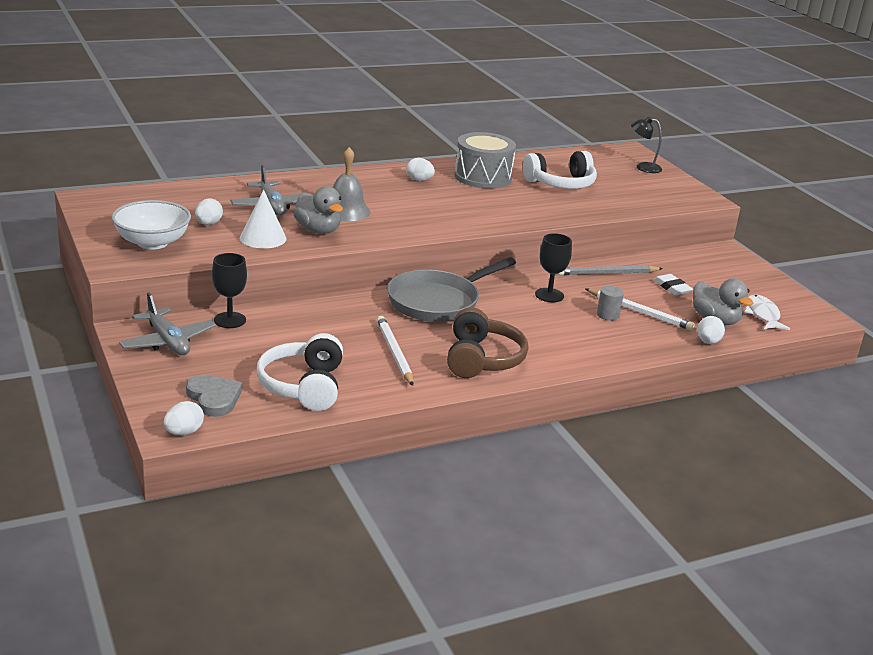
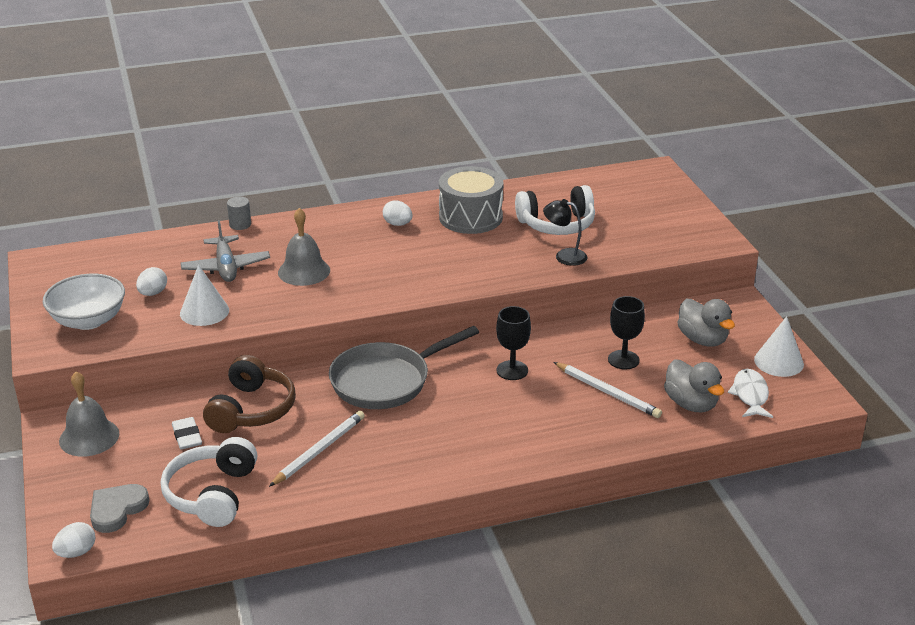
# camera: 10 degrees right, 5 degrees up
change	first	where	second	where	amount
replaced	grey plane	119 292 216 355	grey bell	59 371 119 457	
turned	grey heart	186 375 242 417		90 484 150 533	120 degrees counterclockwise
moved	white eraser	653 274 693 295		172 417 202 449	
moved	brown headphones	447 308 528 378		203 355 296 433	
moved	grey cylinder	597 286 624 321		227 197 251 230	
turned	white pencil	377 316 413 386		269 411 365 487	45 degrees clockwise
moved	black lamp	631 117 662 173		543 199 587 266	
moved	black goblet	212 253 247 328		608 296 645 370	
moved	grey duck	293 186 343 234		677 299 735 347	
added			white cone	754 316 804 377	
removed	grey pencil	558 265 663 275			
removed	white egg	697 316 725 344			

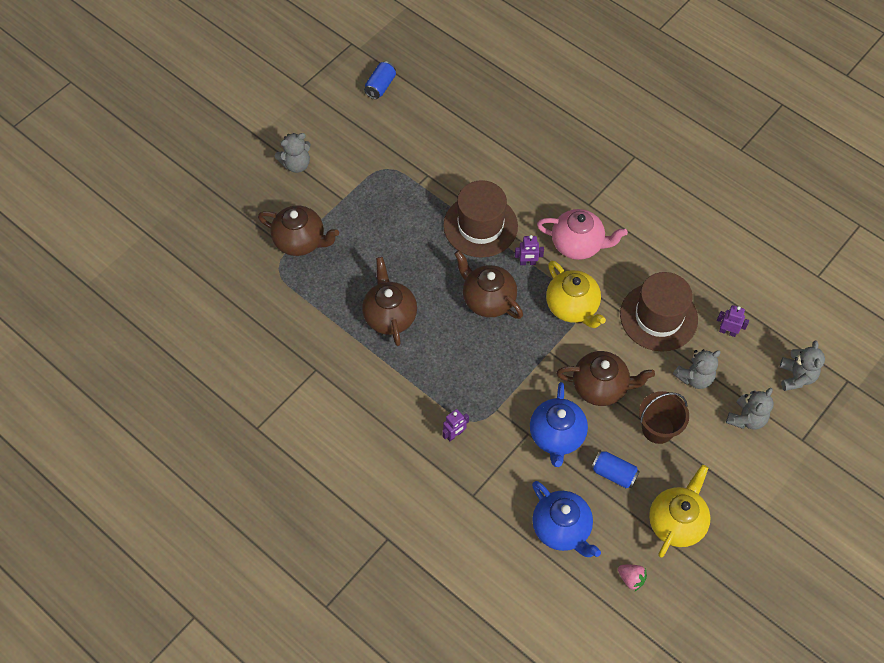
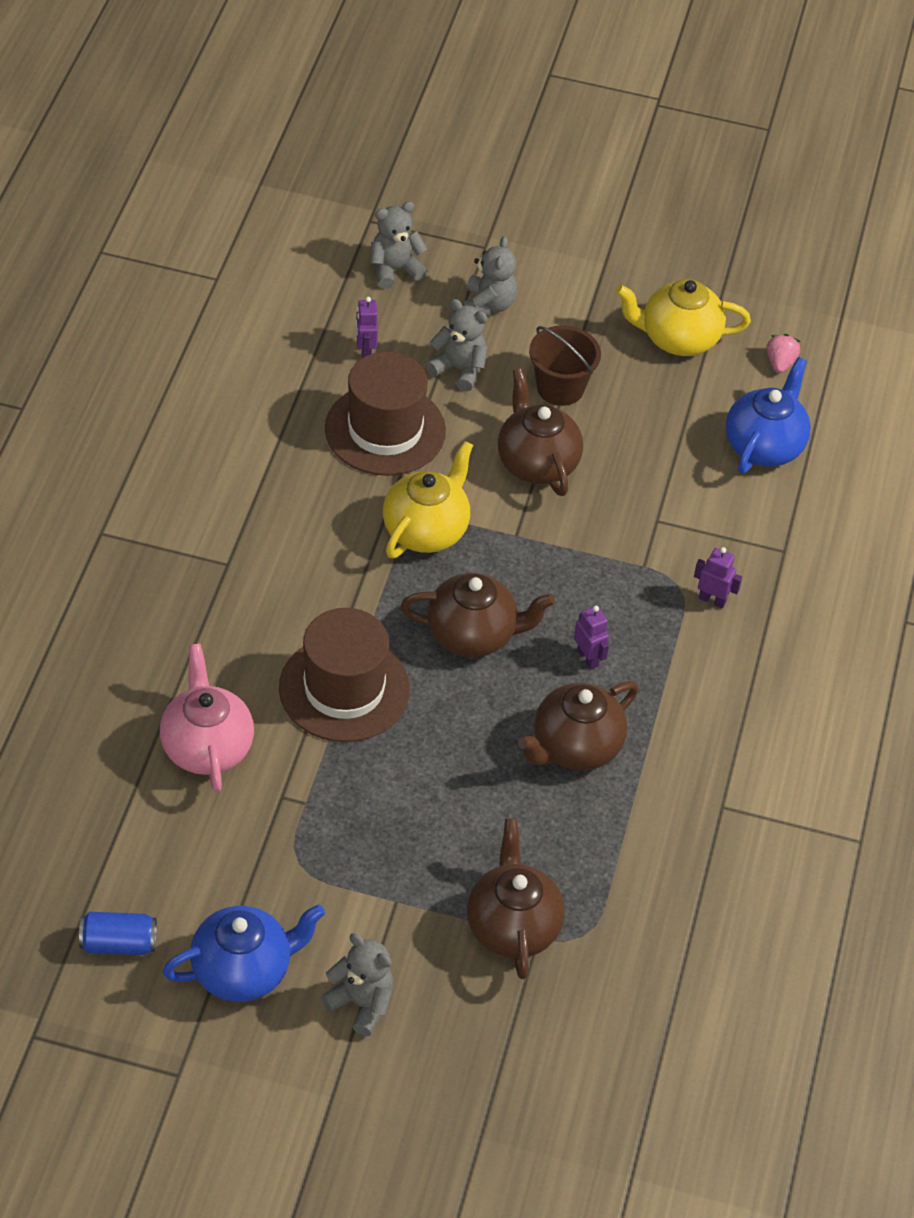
# camera: 120 degrees left, 10 degrees down
change	first	where	second	where	amount
moved	pink teapot	537 209 628 260		160 644 254 793	
moved	blue teapot	530 382 588 467		163 904 325 1002	
turned	brown teapot	454 250 523 319		401 573 555 657	105 degrees counterclockwise
turned	grey teddy bear	726 388 773 430		463 236 517 317	90 degrees clockwise
moved	purple robot	515 235 544 265		574 606 609 670	
removed	blue can	591 451 640 488			

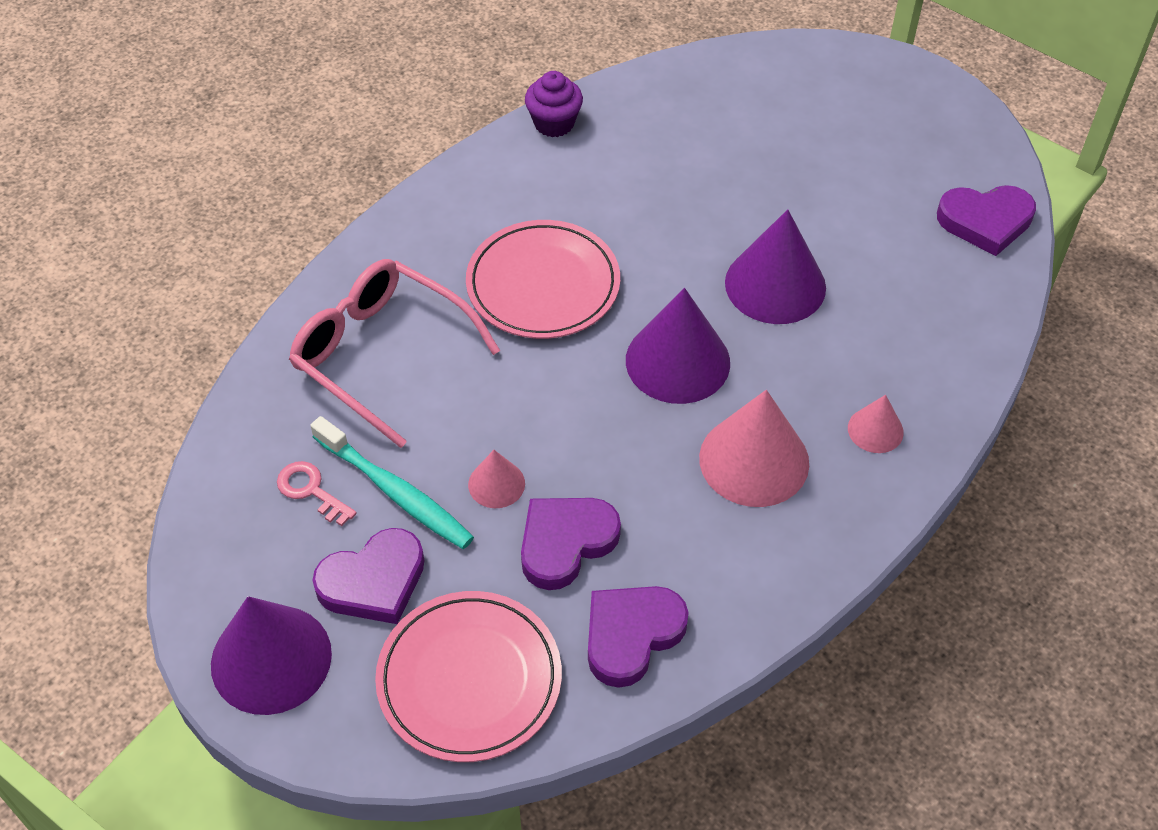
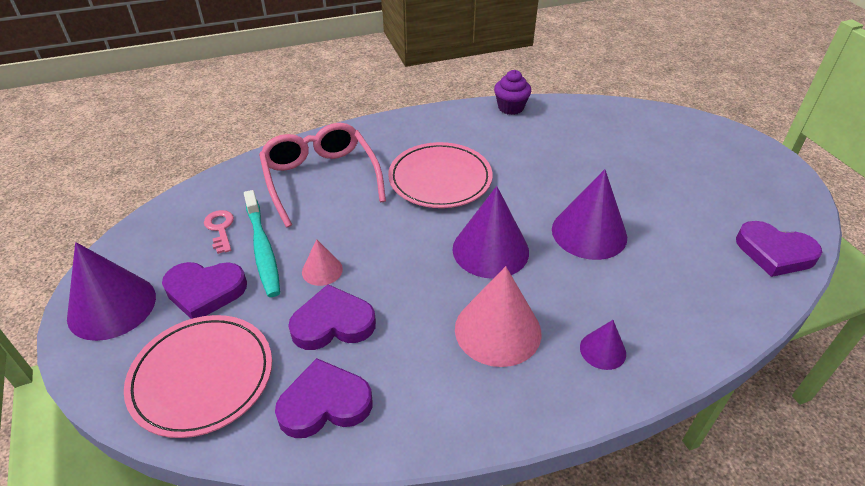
# camera: 30 degrees right, 10 degrees down
change	first	where	second	where	amount
recoloured	pink cone	848 395 904 453	purple cone	580 320 626 370	

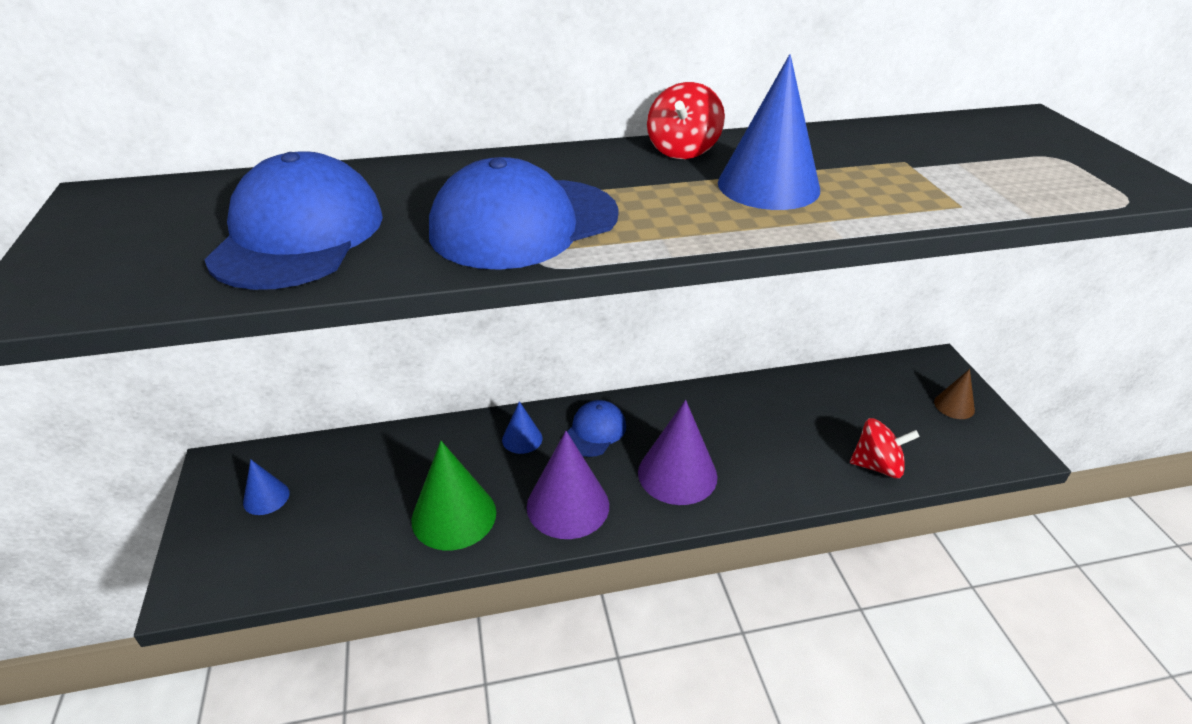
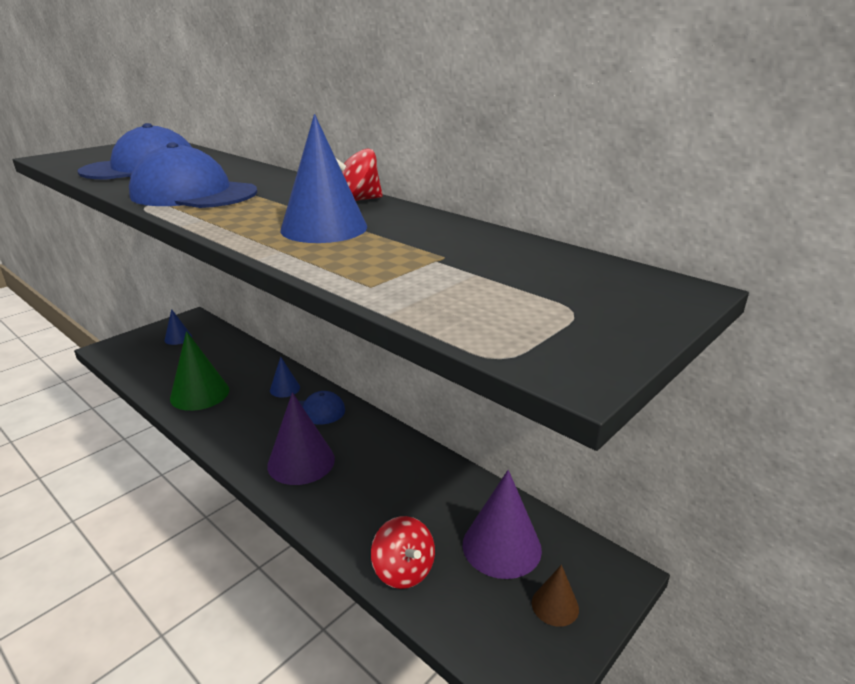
# camera: 55 degrees right, 10 degrees down
change	first	where	second	where	amount
moved	purple cone	527 431 609 539		463 470 542 579	

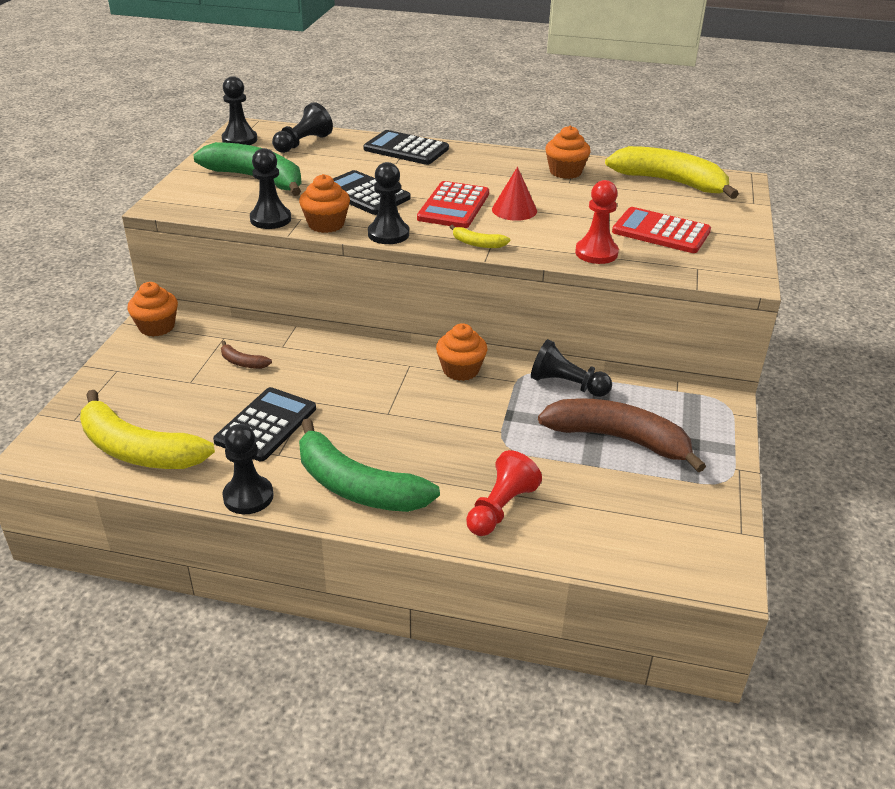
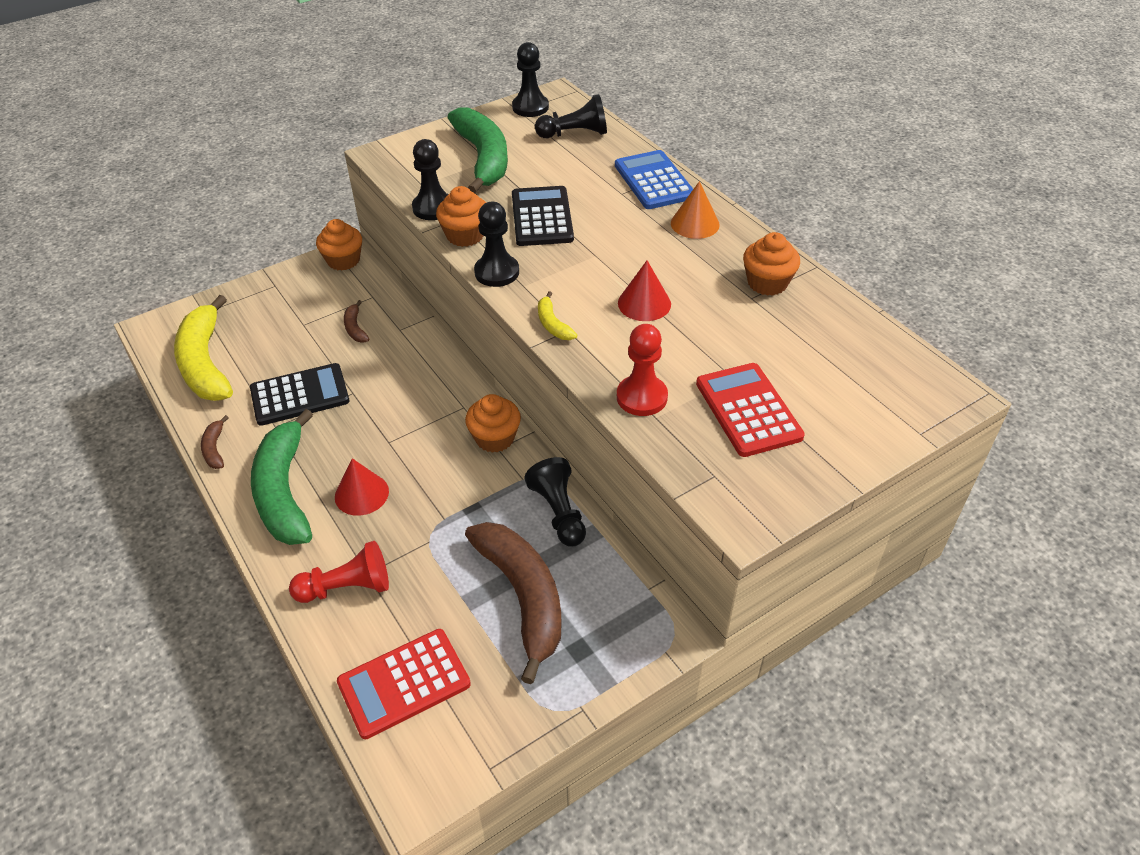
# camera: 45 degrees right, 10 degrees up
change	first	where	second	where	amount
replaced	black pawn	222 424 273 514	brown banana	201 415 229 469	
added			red cone	335 458 389 516	
moved	red calculator	417 181 489 228		337 629 471 739	
recoloured	black calculator	363 130 449 165	blue calculator	615 150 693 209	
added			orange cone	671 181 720 239	
removed	yellow banana	605 146 739 199			

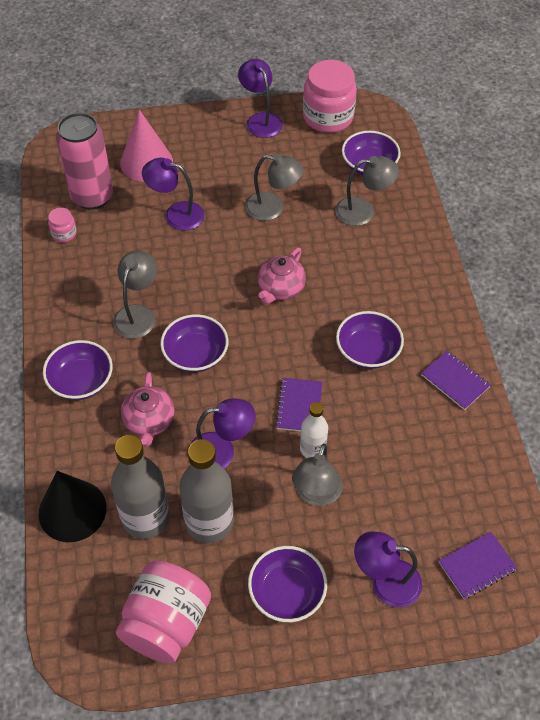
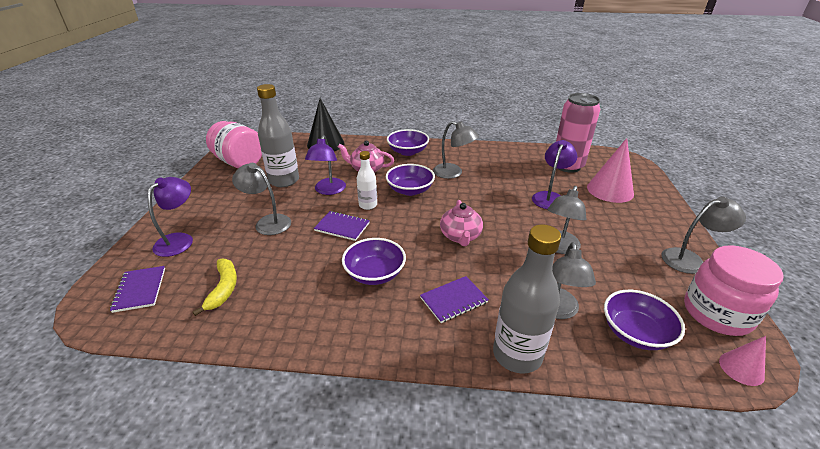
# camera: 105 degrees right, 20 degrees down
change	first	where	second	where	amount
added			yellow banana	192 259 237 316	
moved	white bottle	300 402 328 458		357 151 377 210	
moved	purple notebook	421 351 491 410		420 276 489 323	
turned	pink teapot	257 248 306 304		440 200 483 246	135 degrees counterclockwise
moved	grey bottle	111 435 170 539		493 224 561 374	
recoloured	purple lamp	238 59 283 138	grey lamp	662 197 746 274	
added			pink cone	719 336 766 386	
removed	pink jar	48 208 77 242			
removed	purple bowl	248 546 327 622			

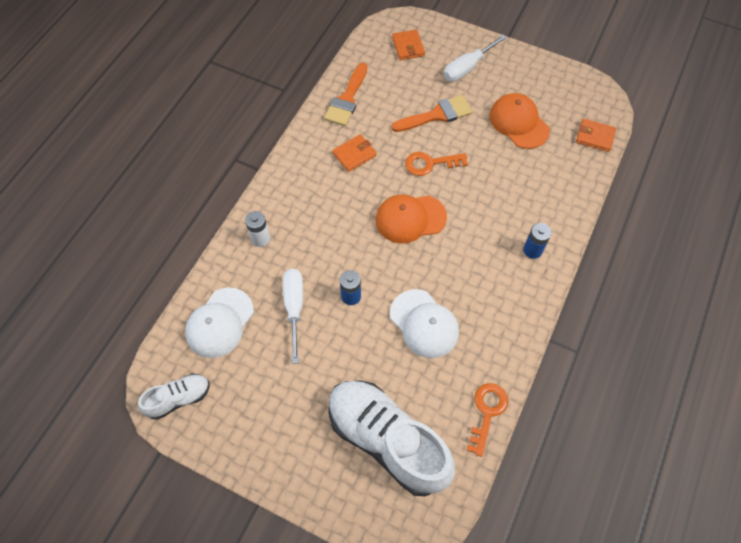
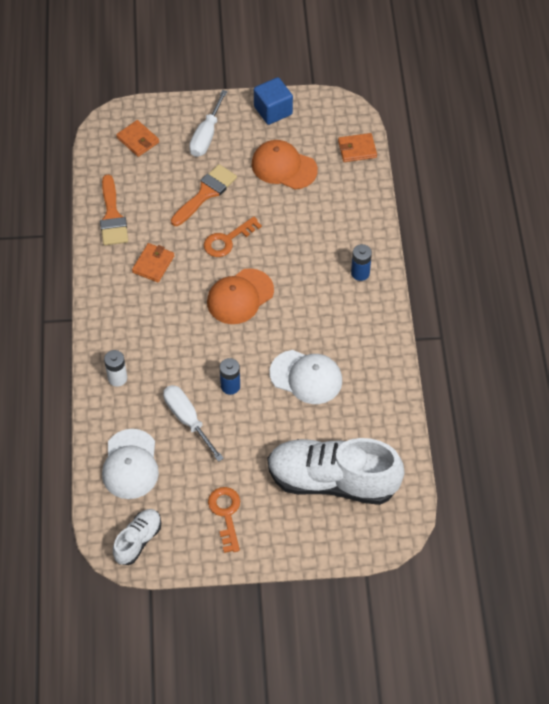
# camera: 30 degrees left, 5 degrees down
change	first	where	second	where	amount
moved	orange key	467 383 508 457		208 487 240 553	
added			blue cube	254 77 293 125	

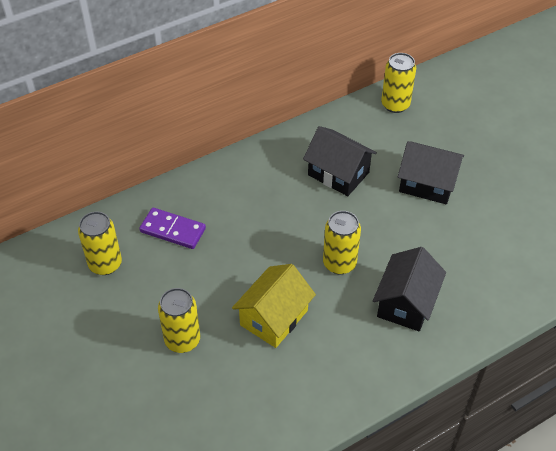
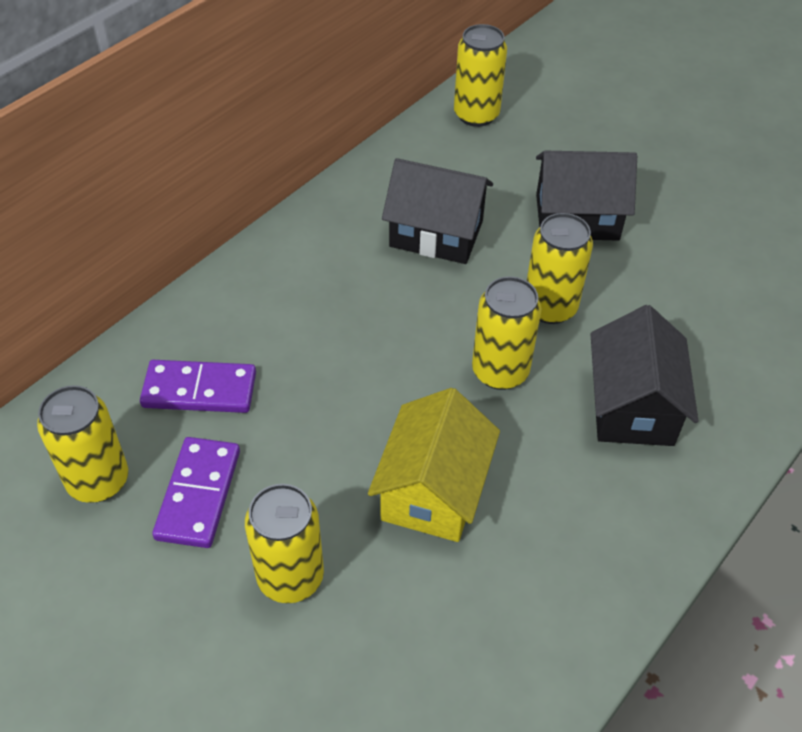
# camera: 20 degrees left, 0 degrees up
change	first	where	second	where	amount
added			purple domino	152 437 240 548	
added			yellow can	527 213 593 324	

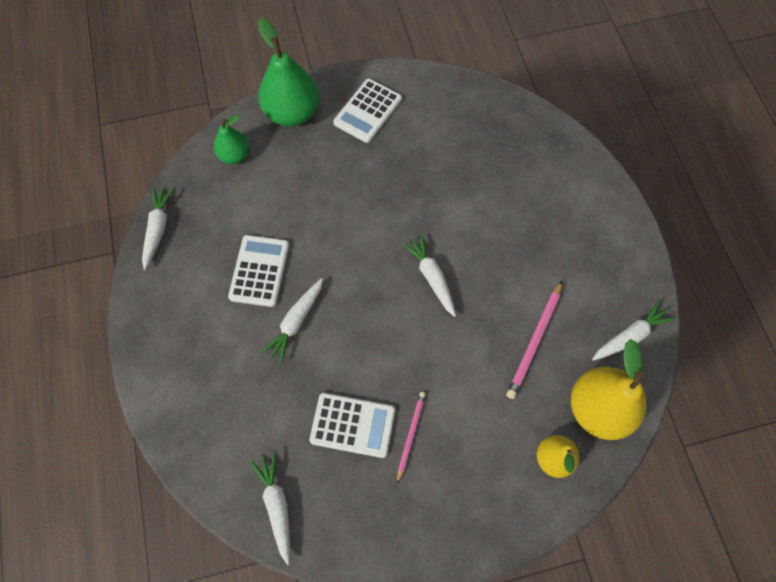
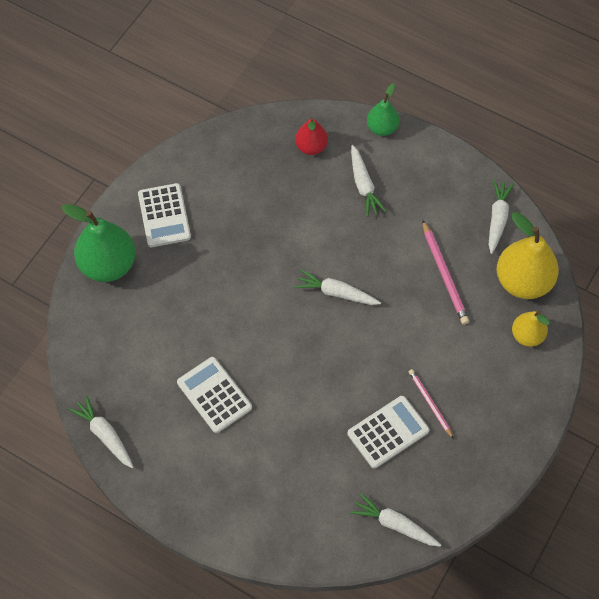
# camera: 45 degrees left, 5 degrees down
change	first	where	second	where	amount
added			red pear	295 117 328 155	
moved	white carrot	261 278 323 364		351 145 387 217	
moved	green pear	214 115 249 164		367 83 399 136	

